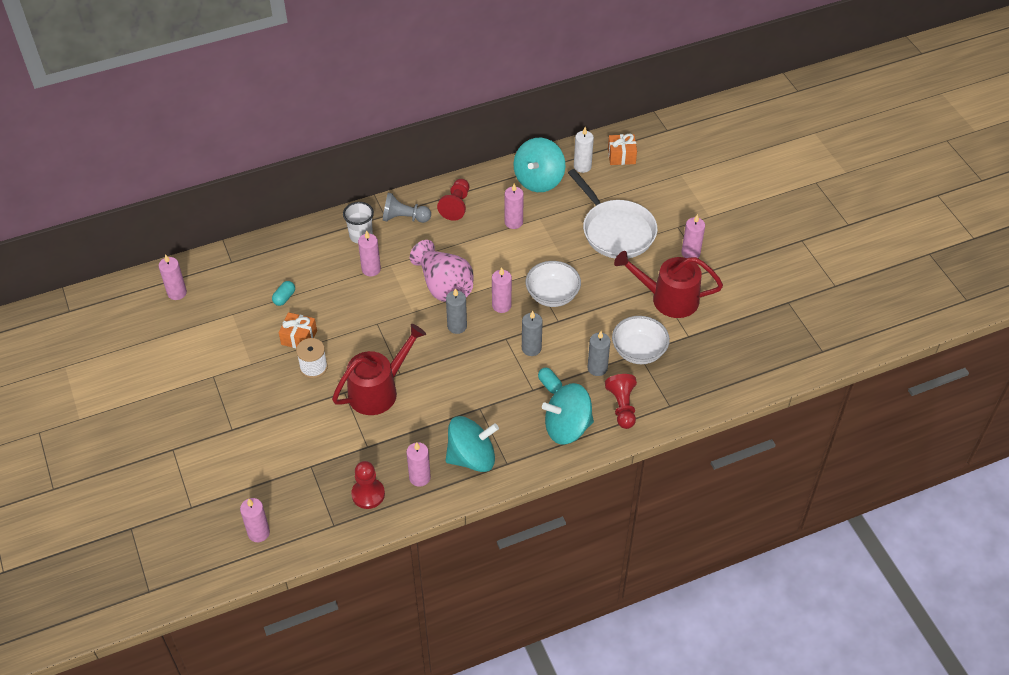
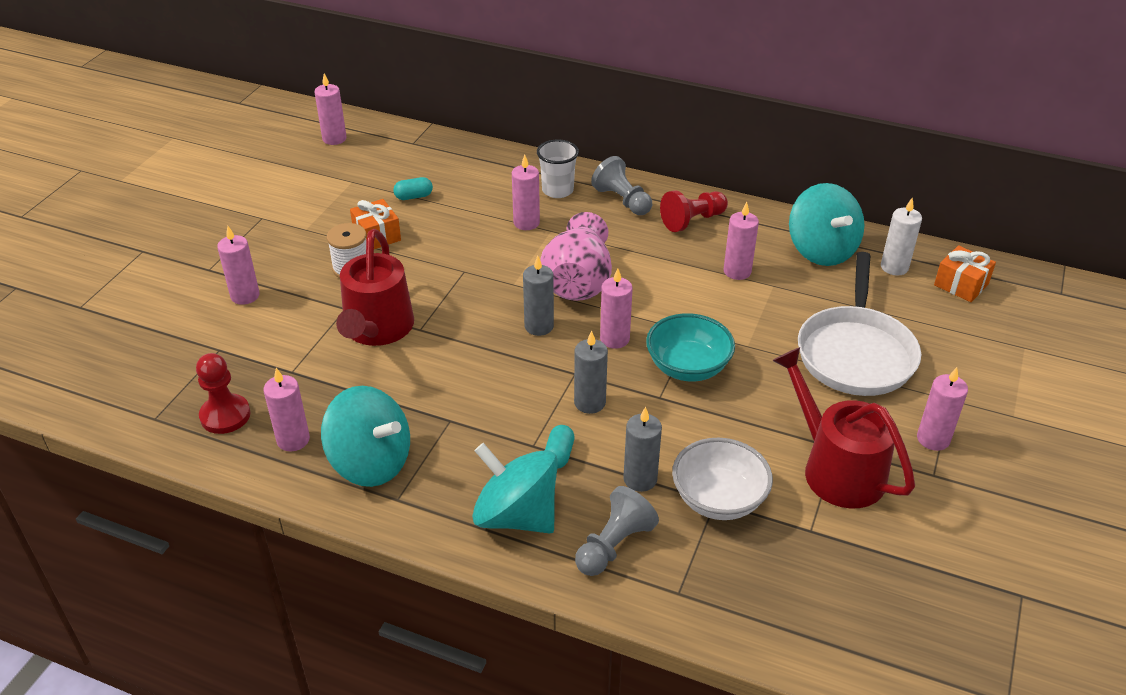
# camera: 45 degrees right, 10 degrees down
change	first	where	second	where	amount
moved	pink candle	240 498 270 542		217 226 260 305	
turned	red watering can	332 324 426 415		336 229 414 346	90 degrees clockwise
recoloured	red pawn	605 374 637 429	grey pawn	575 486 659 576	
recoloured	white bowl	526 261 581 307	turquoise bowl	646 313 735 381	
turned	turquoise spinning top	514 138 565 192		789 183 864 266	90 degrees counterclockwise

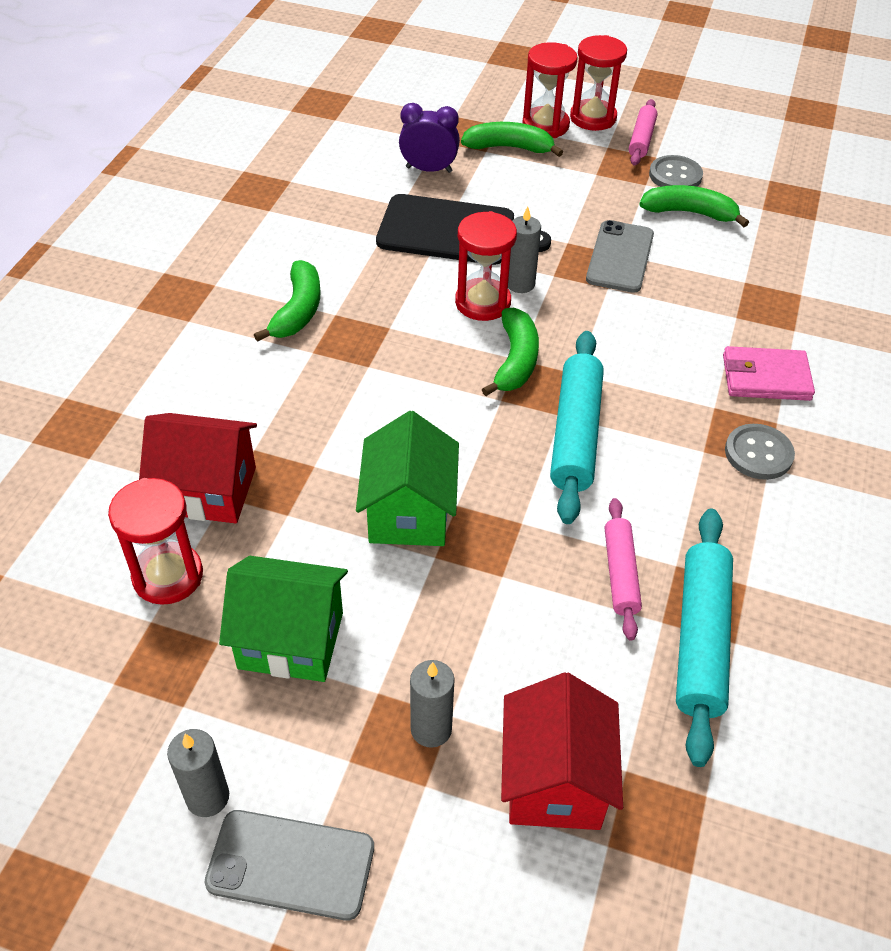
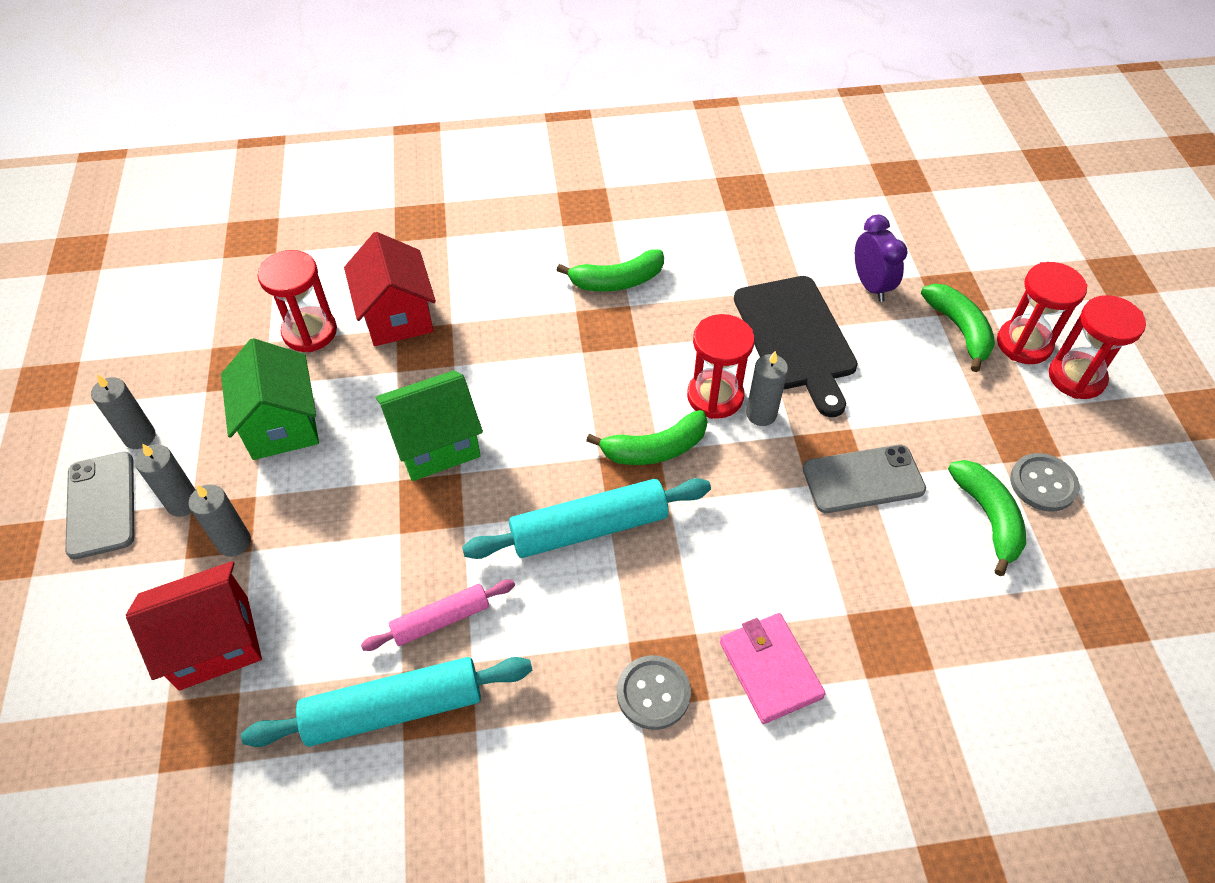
# camera: 65 degrees right, 5 degrees up
change	first	where	second	where	amount
added			grey candle	135 443 195 517	
removed	pink rolling pin	629 99 658 166			

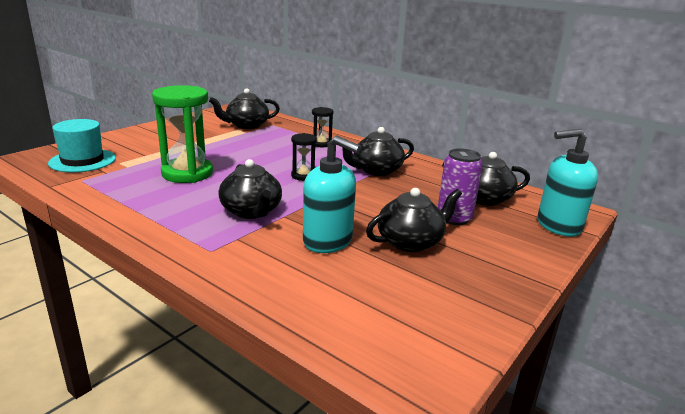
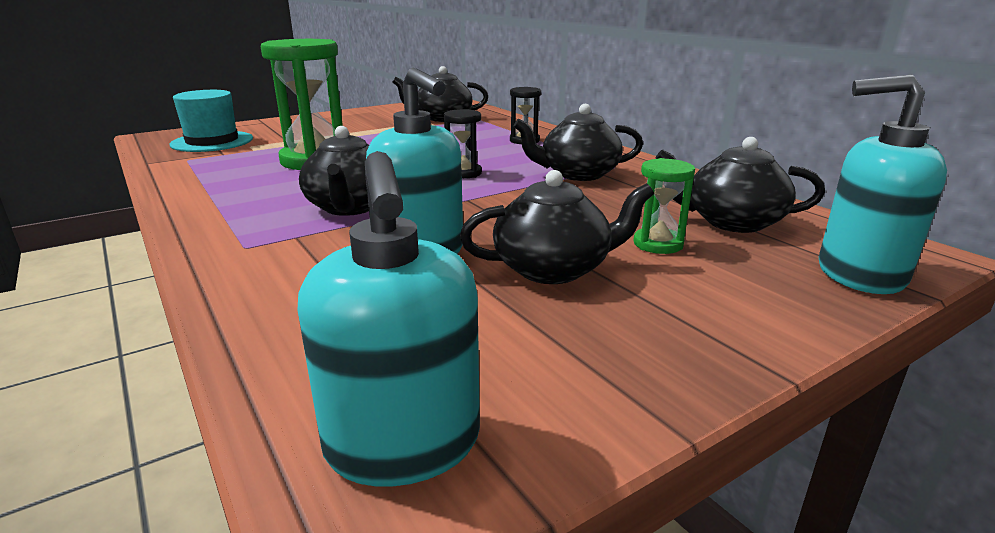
# camera: 20 degrees right, 0 degrees up
change	first	where	second	where	amount
added			turquoise soap dispenser	297 151 480 487	
replaced	purple can	438 148 483 225	green hourglass	633 158 695 254	

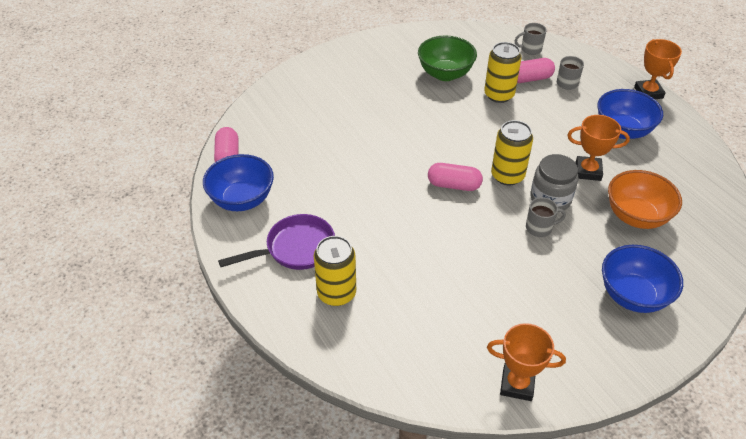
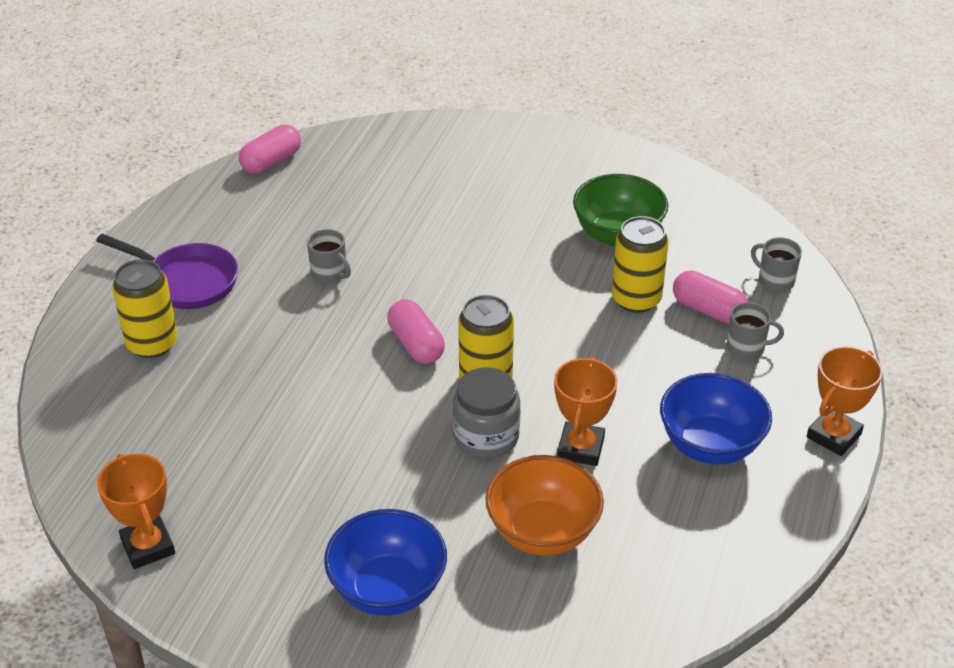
# camera: 50 degrees right, 5 degrees down
change	first	where	second	where	amount
moved	grey mug	526 197 566 237		307 229 351 283	
turned	orange trophy	567 115 630 181		554 357 618 466	45 degrees clockwise
removed	blue bowl	203 154 274 211			

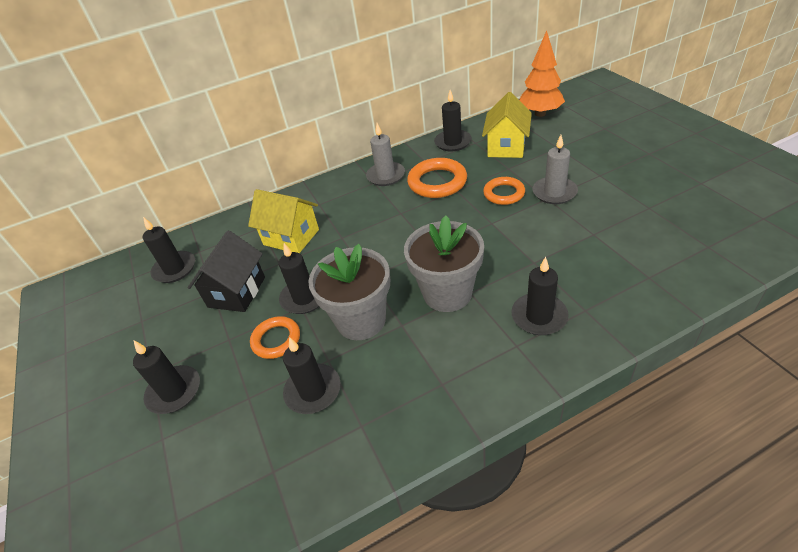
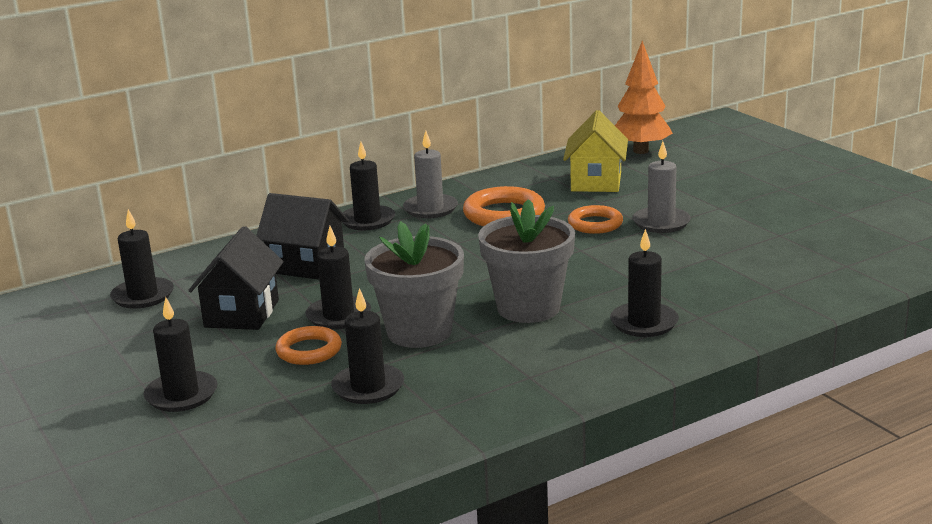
# camera: 10 degrees left, 20 degrees down
change	first	where	second	where	amount
recoloured	yellow house	248 189 319 253	black house	256 193 349 279	
moved	black candle	434 90 472 152		342 142 395 230	

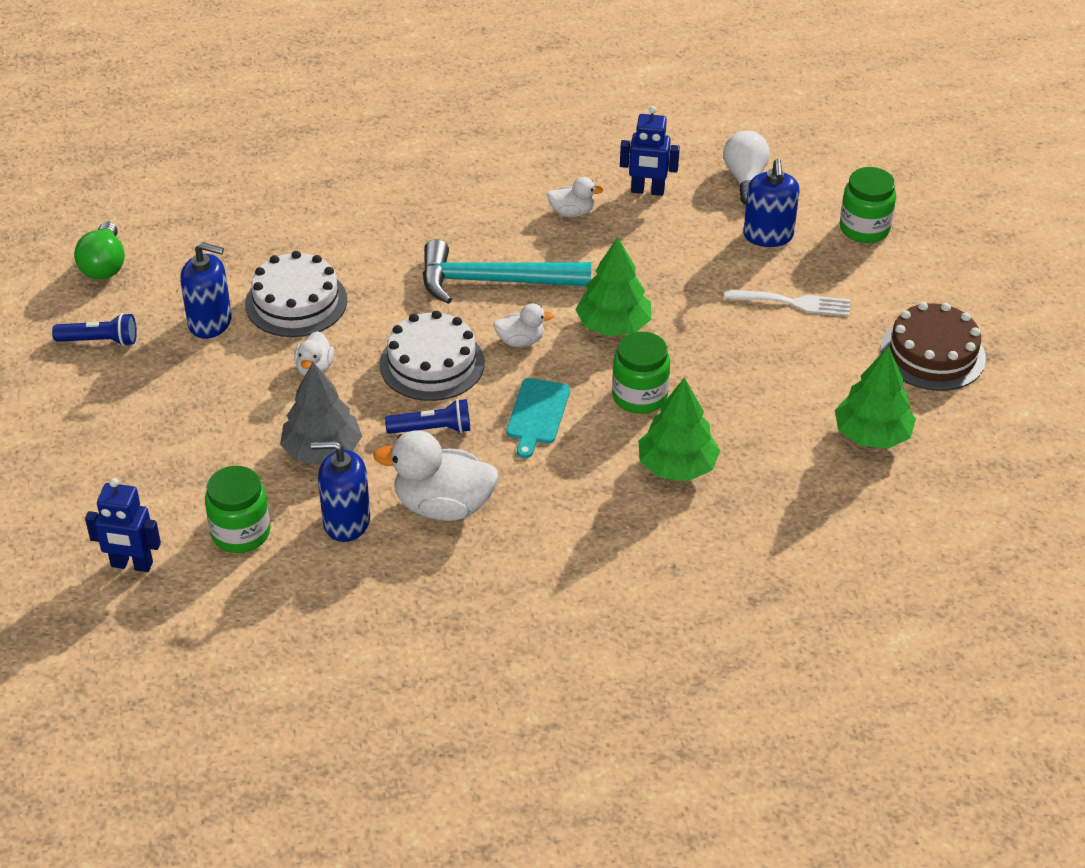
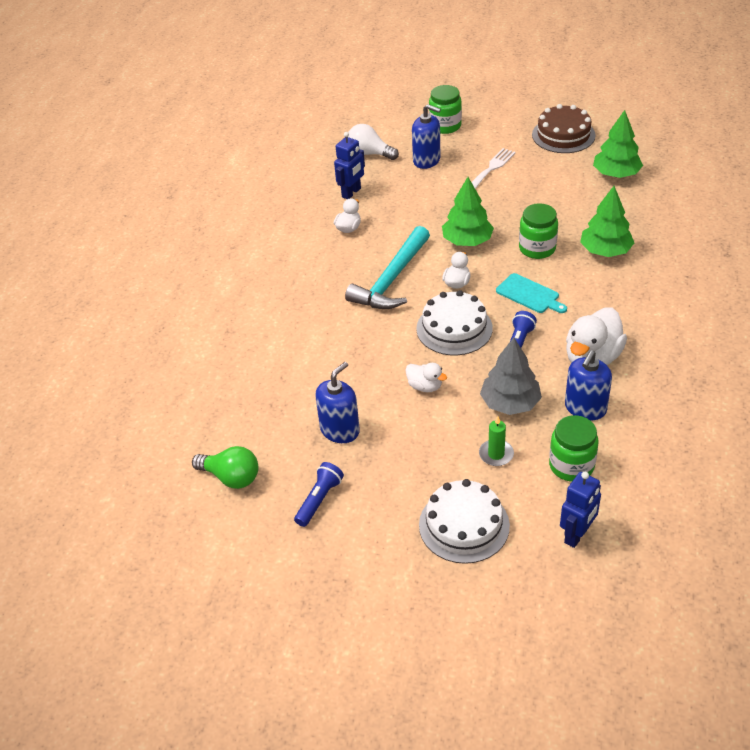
# camera: 60 degrees left, 0 degrees up
change	first	where	second	where	amount
moved	white cake	245 251 347 337		419 479 510 564	
added			green candle	479 416 514 466	

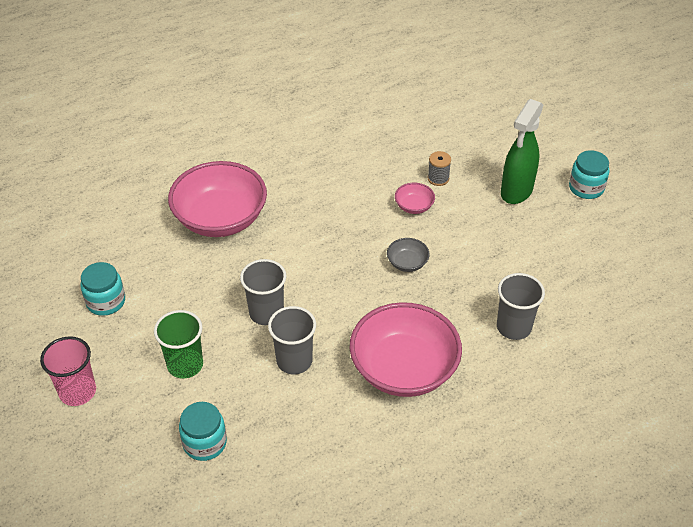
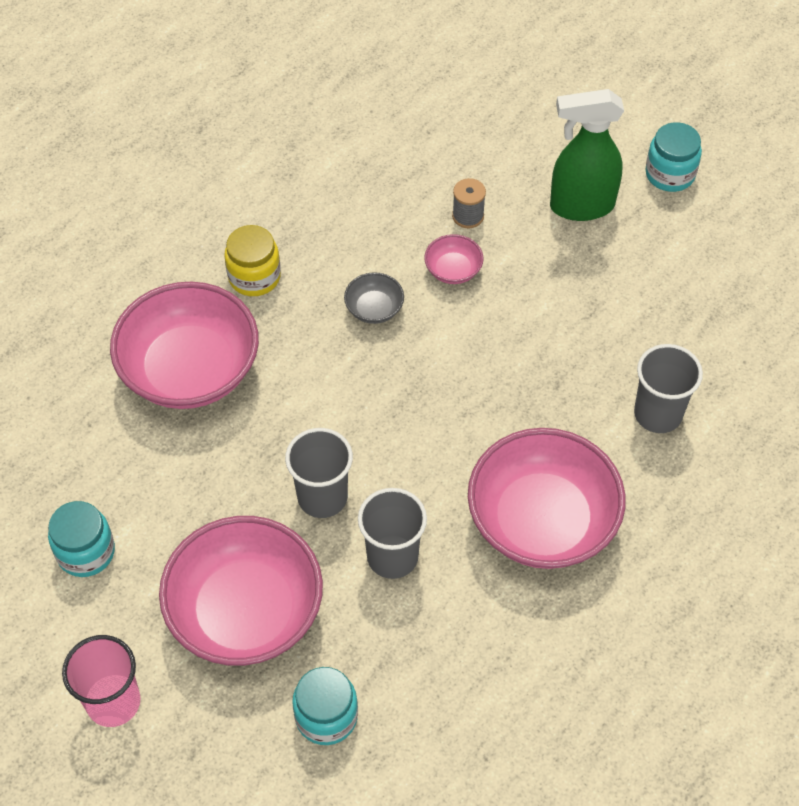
# camera: 20 degrees left, 10 degrees up
change	first	where	second	where	amount
replaced	green cup	154 310 203 379	pink bowl	159 516 323 666	
added			yellow jar	224 225 281 296	
moved	grey bowl	387 238 429 272		344 272 404 324	
turned	green spray bottle	501 99 543 204		550 89 624 221	75 degrees clockwise

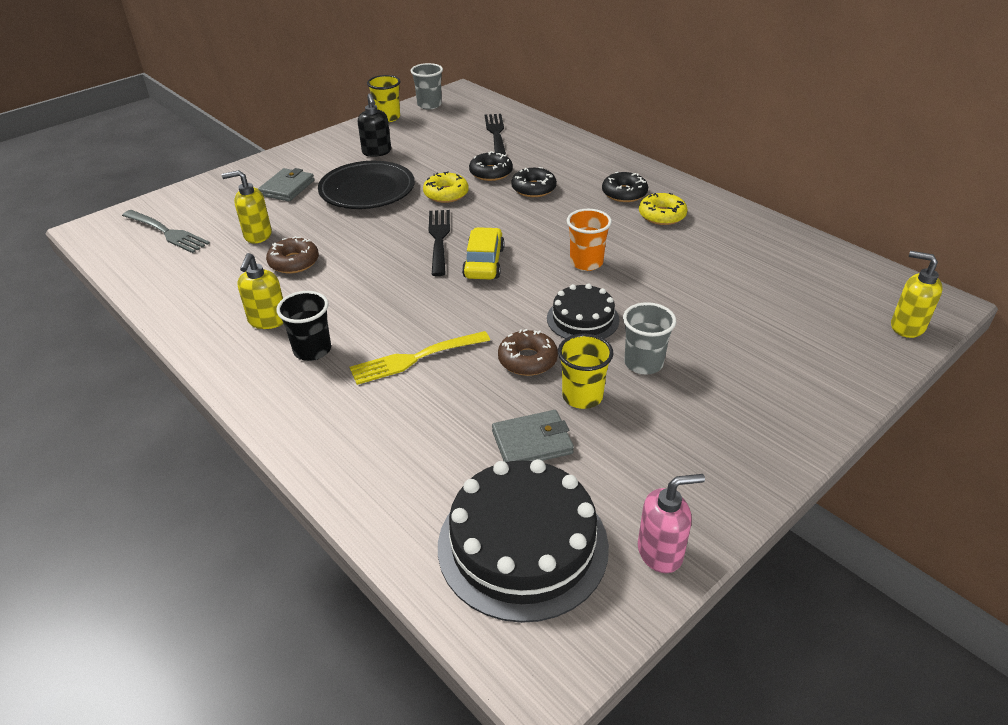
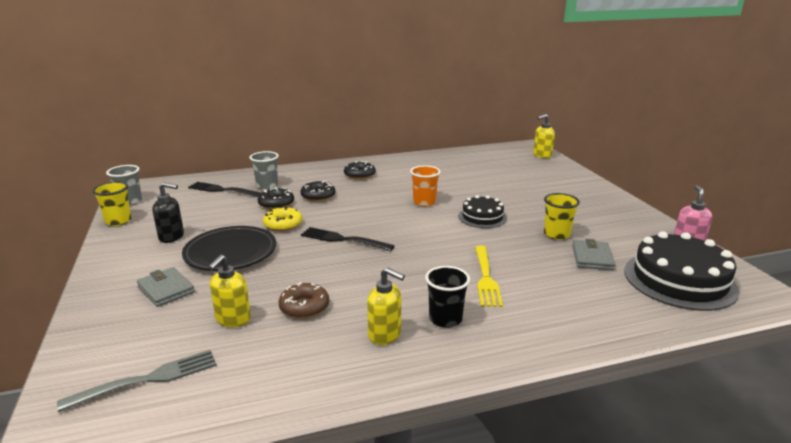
# camera: 65 degrees left, 15 degrees down
change	first	where	second	where	amount
moved	grey cup	623 302 676 375		249 151 279 190	
removed	yellow car	462 227 505 280			
removed	brown donut	498 329 558 376			
removed	yellow donut	639 193 688 225			

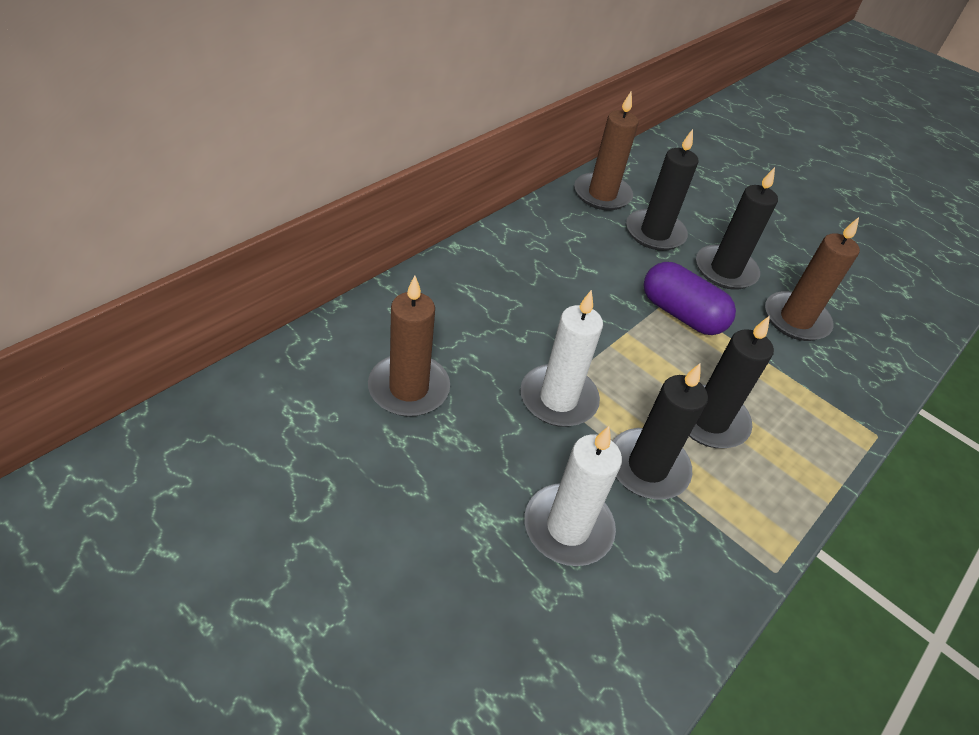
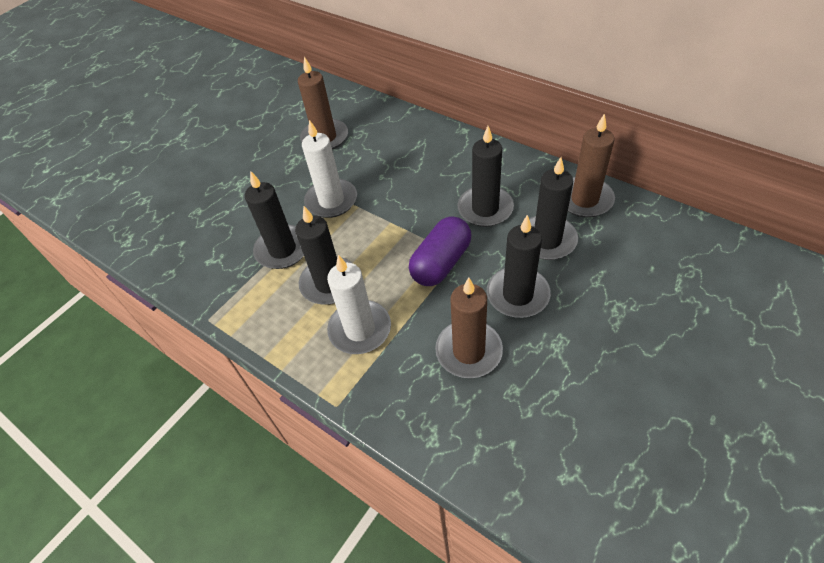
# camera: 95 degrees right, 5 degrees up
change	first	where	second	where	amount
moved	white candle	524 426 622 566		327 255 391 354	
added			black candle	458 126 514 227	

